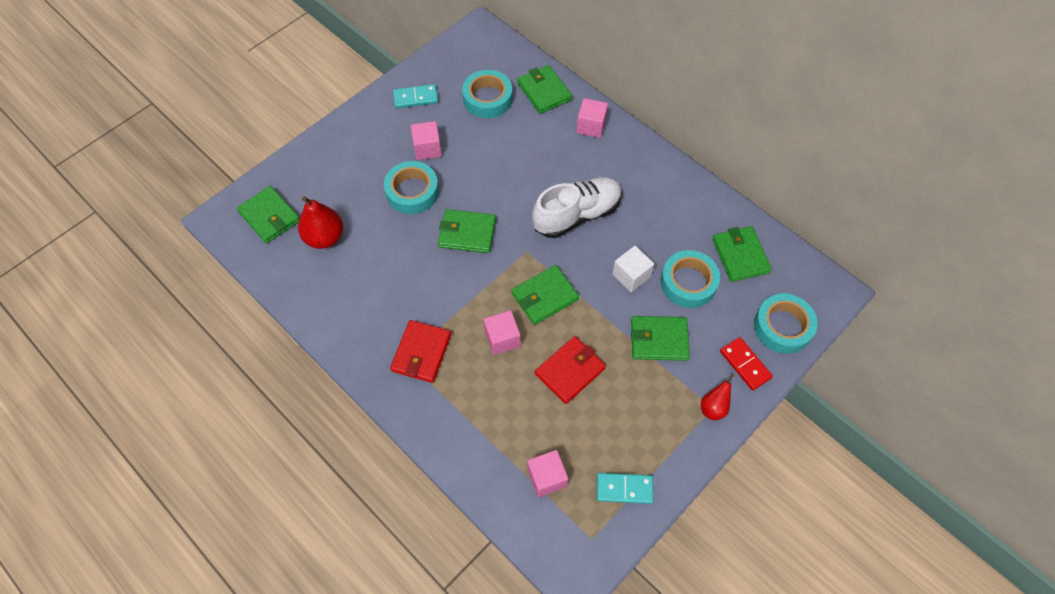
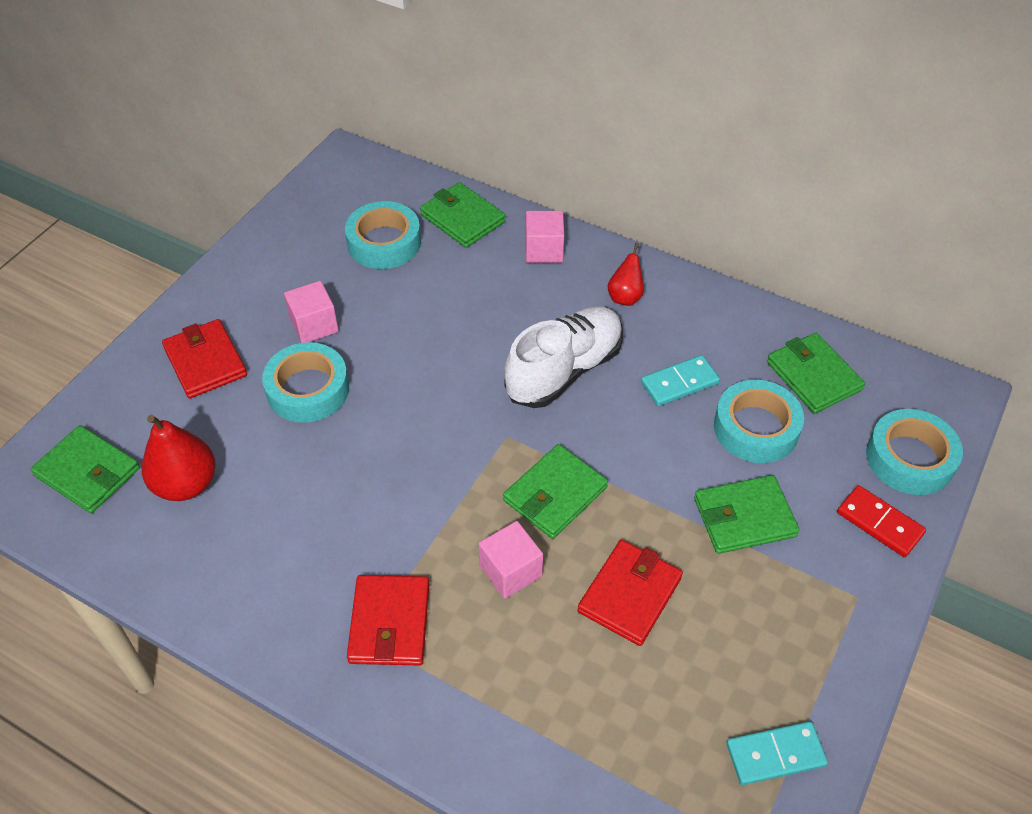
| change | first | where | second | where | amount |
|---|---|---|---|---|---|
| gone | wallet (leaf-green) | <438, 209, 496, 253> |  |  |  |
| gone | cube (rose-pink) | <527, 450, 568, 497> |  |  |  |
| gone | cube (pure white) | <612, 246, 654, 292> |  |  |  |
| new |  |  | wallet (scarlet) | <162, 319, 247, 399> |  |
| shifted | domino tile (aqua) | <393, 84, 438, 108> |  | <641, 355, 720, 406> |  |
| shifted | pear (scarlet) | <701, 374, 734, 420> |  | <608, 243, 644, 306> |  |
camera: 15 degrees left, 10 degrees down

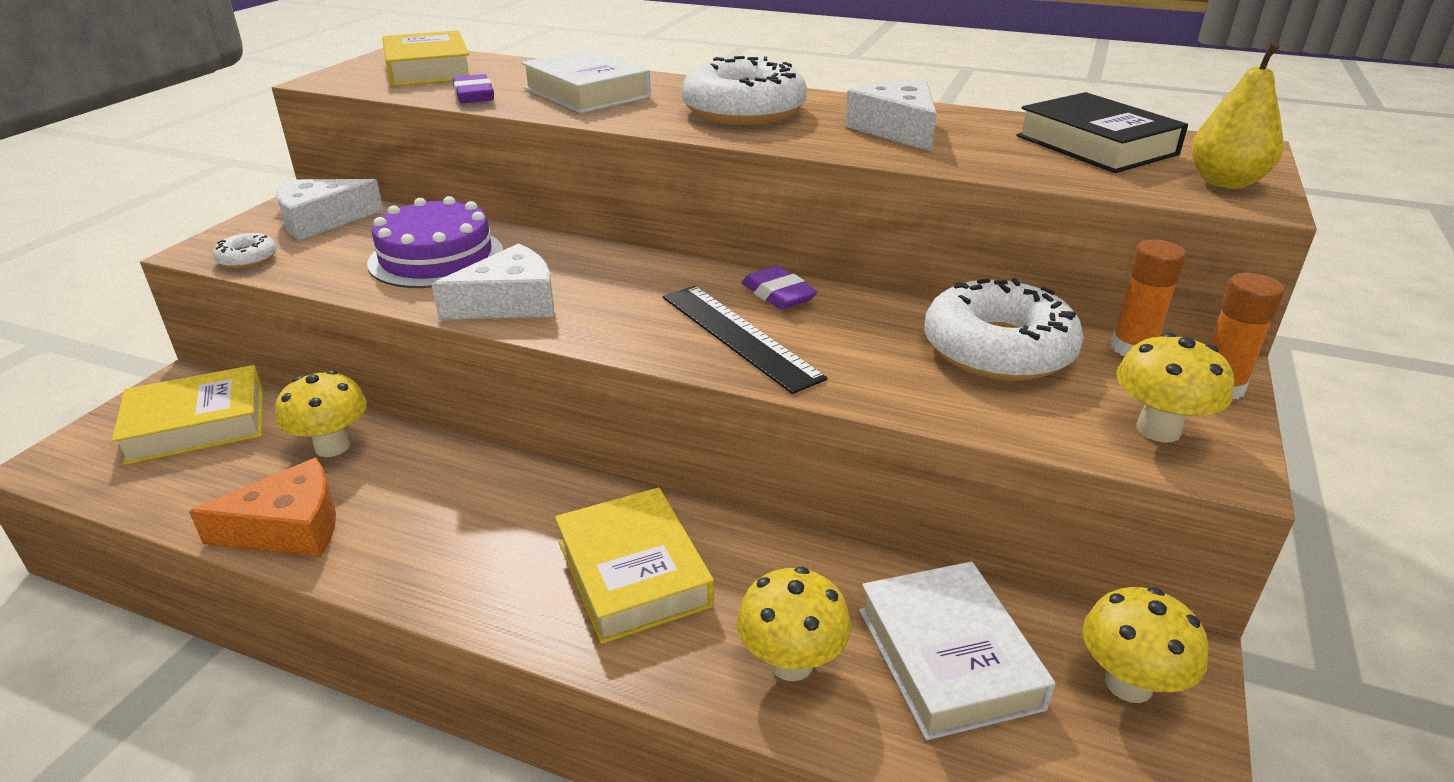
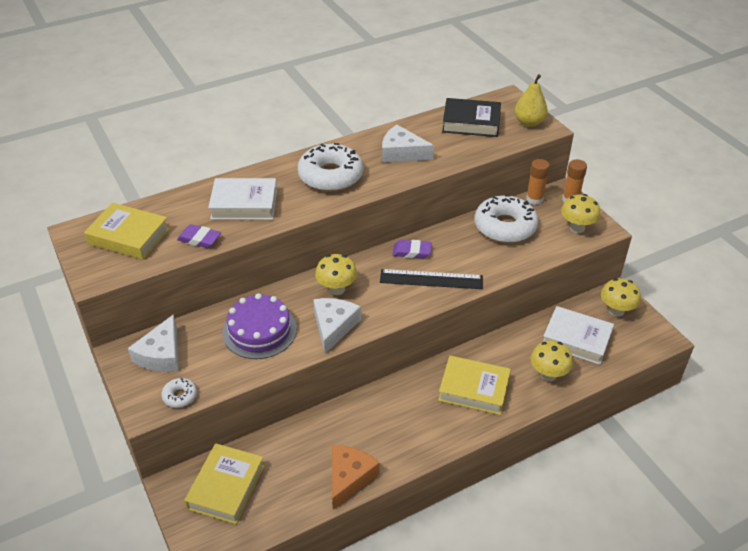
| change | first | where | second | where | amount |
|---|---|---|---|---|---|
| shifted | mushroom (bright yellow) | <275, 370, 367, 457> |  | <315, 254, 357, 295> |  |
camera: 50 degrees left, 10 degrees up

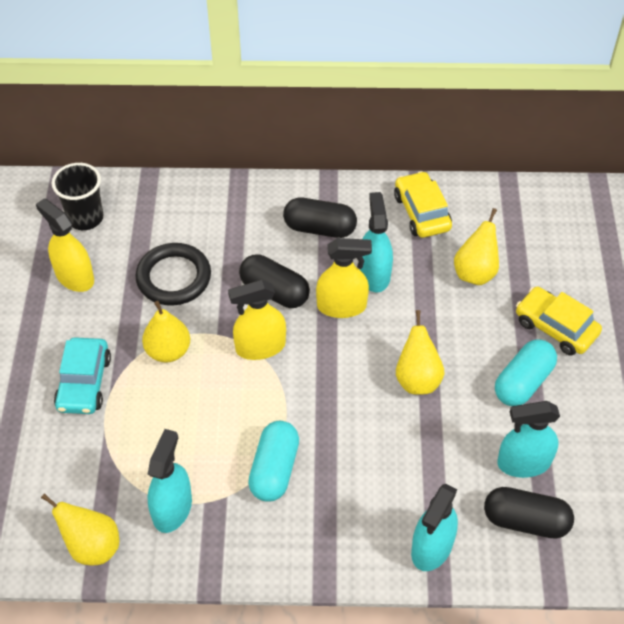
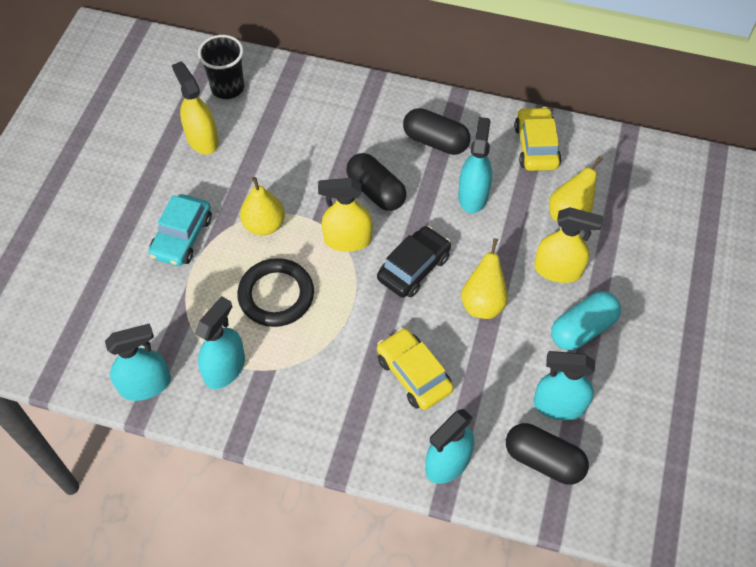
| change | first | where | second | where | amount |
|---|---|---|---|---|---|
| gone | pill shape (aqua) | <248, 421, 299, 502> |  |  |  |
| new |  |  | car (black) | <377, 226, 451, 298> |  |
| shifted | ring (black) | <135, 243, 211, 306> |  | <237, 258, 314, 327> |  |
| shifted | spray cleaner (bright yellow) | <316, 238, 372, 318> |  | <534, 207, 603, 283> |  |
| shifted | car (bright yellow) | <516, 286, 602, 356> |  | <377, 328, 454, 410> |  |
| swapped | pear (bright yellow) | <41, 493, 119, 565> | spray cleaner (aqua) | <105, 323, 171, 401> |  |
camera: 15 degrees right, 5 degrees up

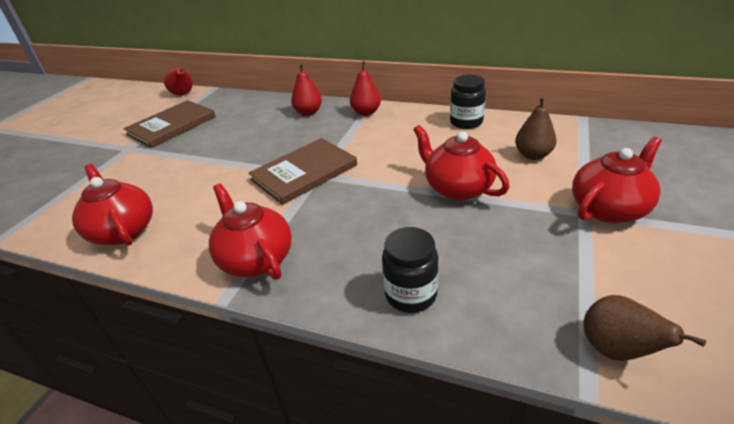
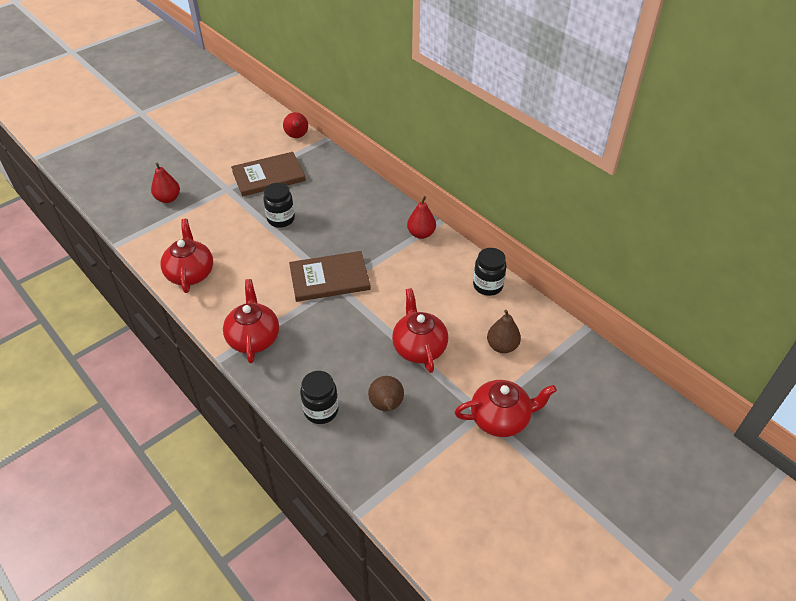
| change | first | where | second | where | amount |
|---|---|---|---|---|---|
| new |  |  | preserve jar (black) | <263, 183, 295, 228> |  |
| shifted | pear (scarlet) | <291, 63, 322, 116> |  | <151, 163, 180, 203> |  |
| shifted | pear (brown) | <583, 295, 706, 361> |  | <368, 376, 404, 411> |  |
camera: 25 degrees right, 10 degrees up

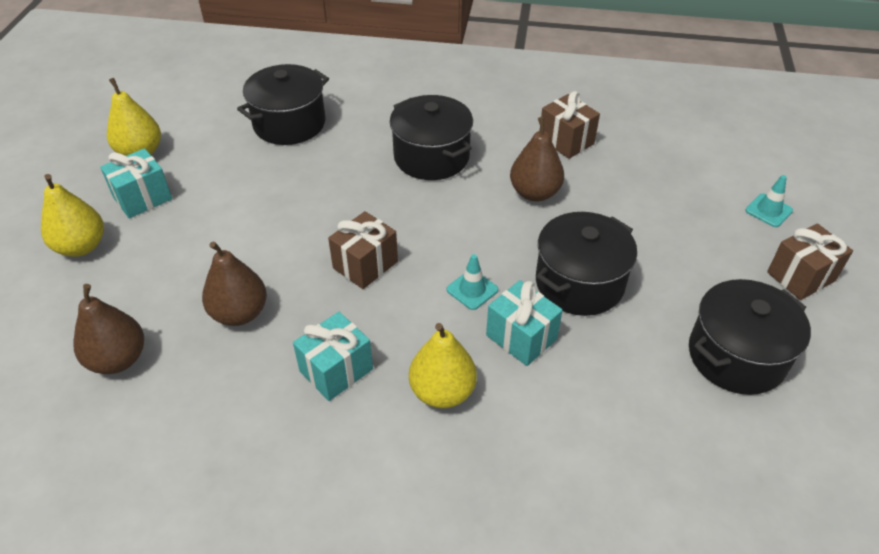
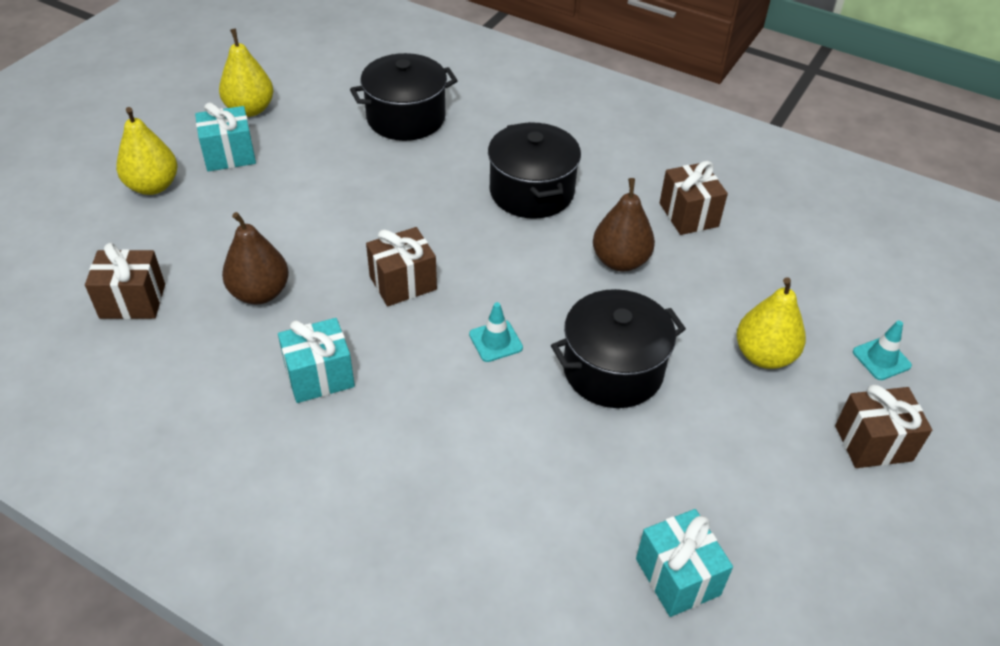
| change | first | where | second | where | amount |
|---|---|---|---|---|---|
| gone | pot (black) | <689, 279, 811, 395> |  |  |  |
| shifted | pear (bright yellow) | <409, 323, 477, 408> |  | <736, 277, 806, 369> |  |
| shifted | gift (aqua) | <486, 280, 563, 366> |  | <636, 509, 733, 617> |  |
| swapped | pear (brown) | <73, 284, 144, 374> | gift (brown) | <85, 243, 165, 319> |  |
camera: 20 degrees right, 0 degrees up

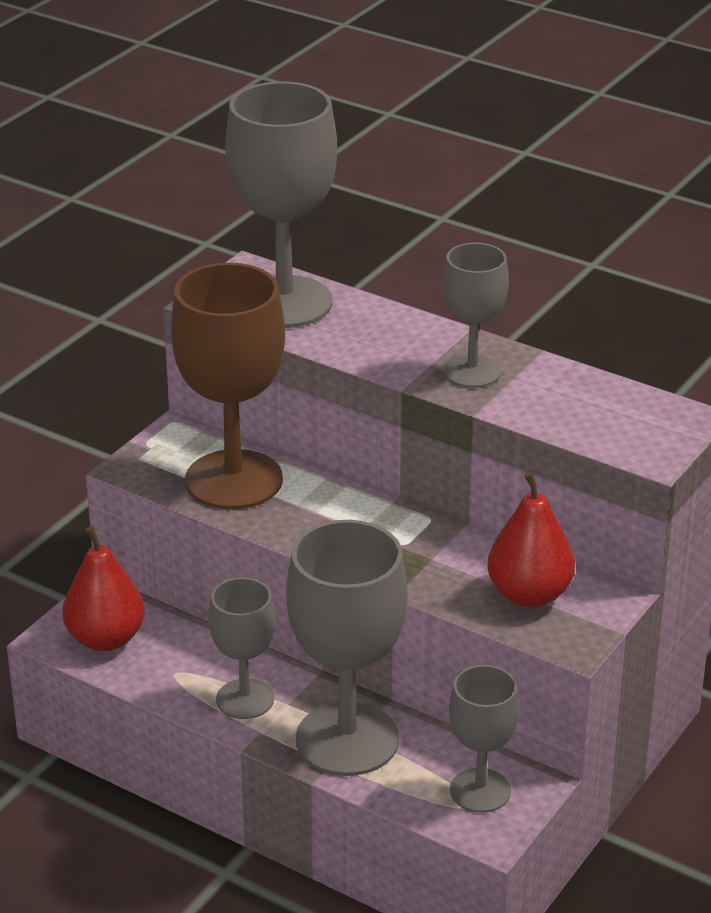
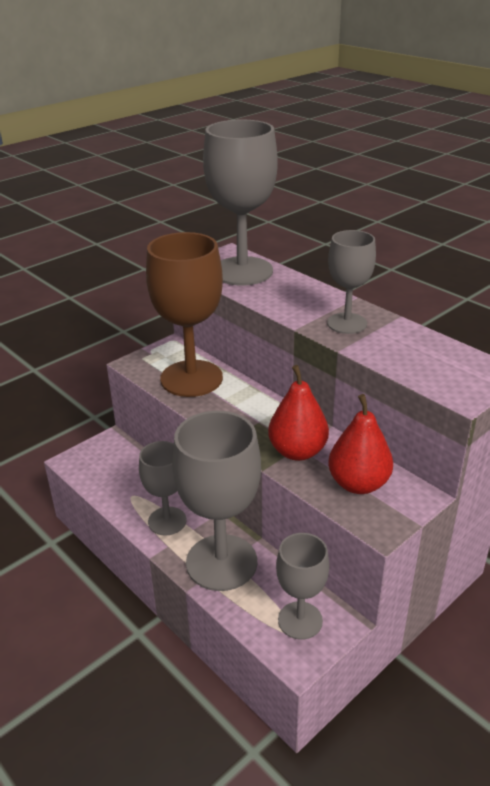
| change | first | where | second | where | amount |
|---|---|---|---|---|---|
| shifted | pear (scarlet) | <62, 526, 145, 651> |  | <268, 365, 329, 461> |  |
camera: 15 degrees right, 0 degrees up

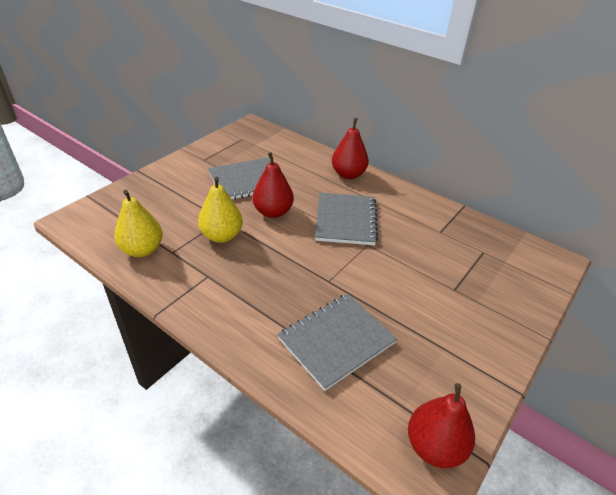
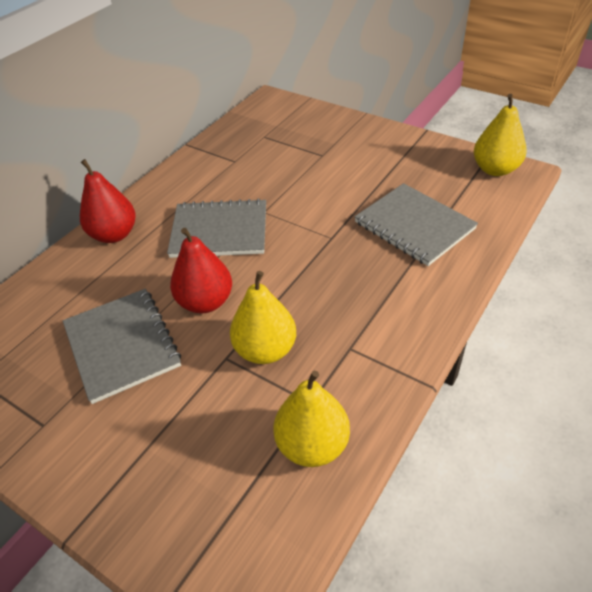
| change | first | where | second | where | amount |
|---|---|---|---|---|---|
| repainted | pear (scarlet) | <408, 383, 475, 468> | pear (bright yellow) | <474, 94, 527, 176> |  |
camera: 90 degrees left, 5 degrees up

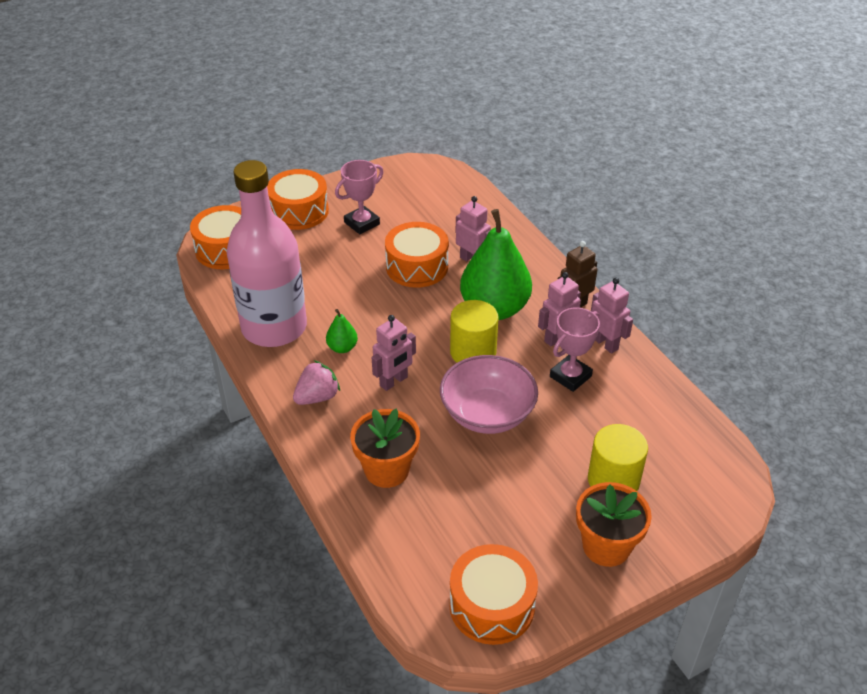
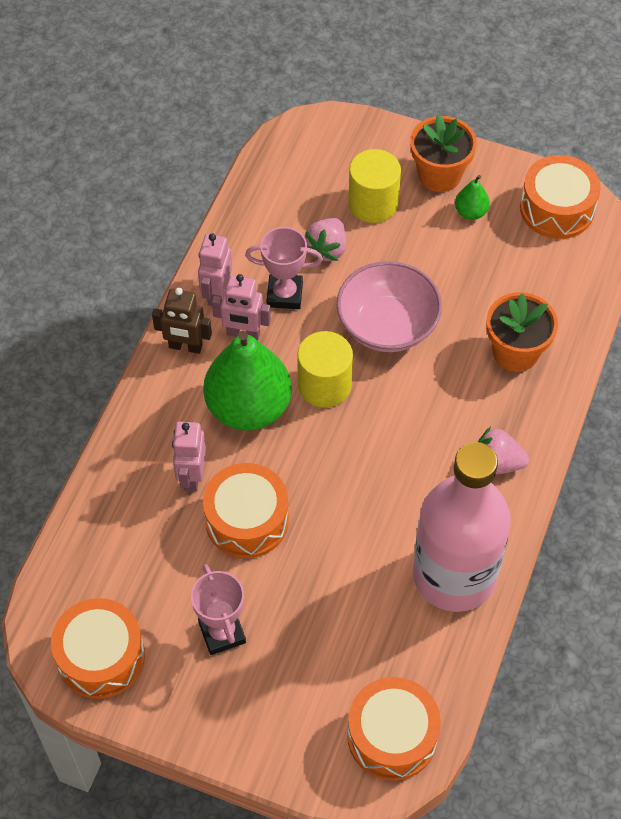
| change | first | where | second | where | amount |
|---|---|---|---|---|---|
| gone | robot figure (rose-pink) | <372, 315, 416, 391> |  |  |  |
| new |  |  | toy strawberry (rose-pink) | <305, 218, 347, 262> |  |
| shifted | snare drum (bright orange) | <267, 169, 329, 230> |  | <51, 598, 145, 699> |  |
| shifted | pear (leaf-green) | <326, 309, 358, 353> |  | <455, 175, 490, 220> |  |
| rotated | prize cup (rose-pink) | <335, 160, 383, 234> |  | <191, 564, 246, 655> | 60 degrees clockwise |
camera: 130 degrees left, 15 degrees up

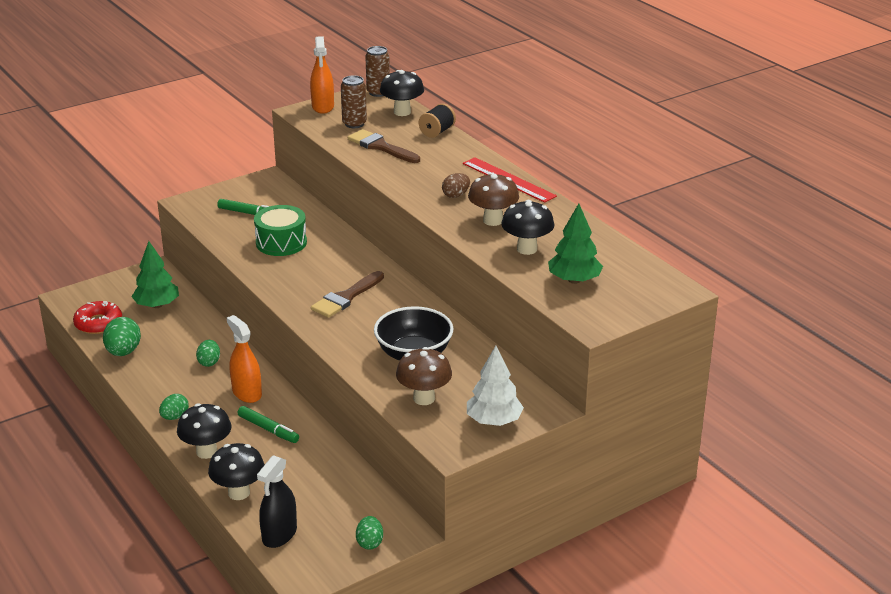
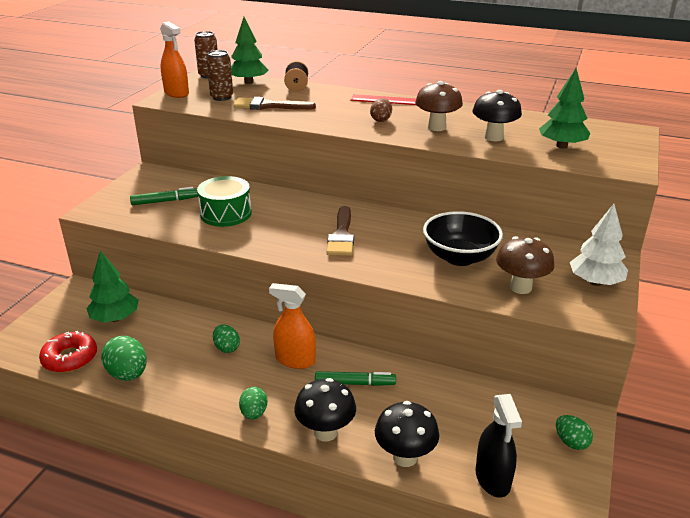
| change | first | where | second | where | amount |
|---|---|---|---|---|---|
| swapped | mushroom (black) | <380, 70, 424, 116> | toy tree (leaf-green) | <231, 17, 269, 84> |  |
camera: 35 degrees left, 0 degrees up

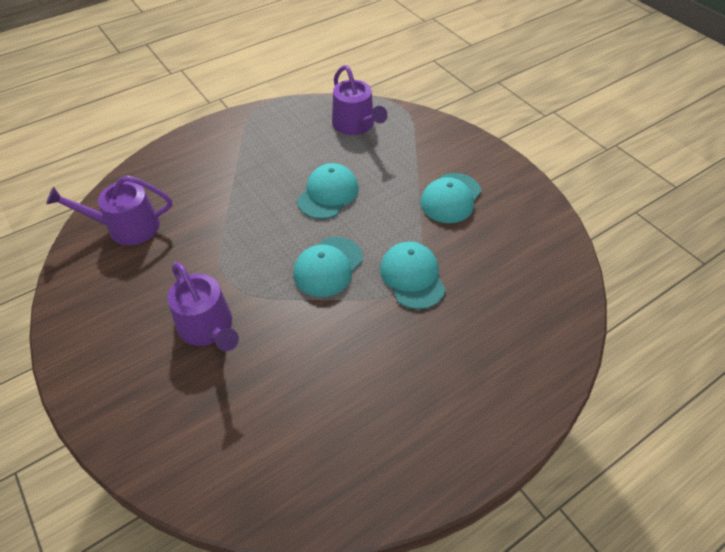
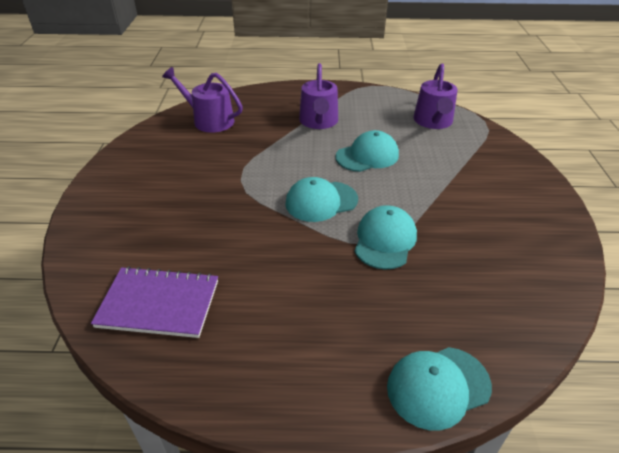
| change | first | where | second | where | amount |
|---|---|---|---|---|---|
| new |  |  | exercise book (purple) | <91, 266, 218, 338> |  |
| shifted | watering can (purple) | <167, 262, 239, 351> |  | <299, 63, 338, 129> |  |
| shifted | peaked cap (aqua) | <420, 173, 482, 223> |  | <387, 347, 492, 430> |  |
camera: 35 degrees right, 10 degrees down

